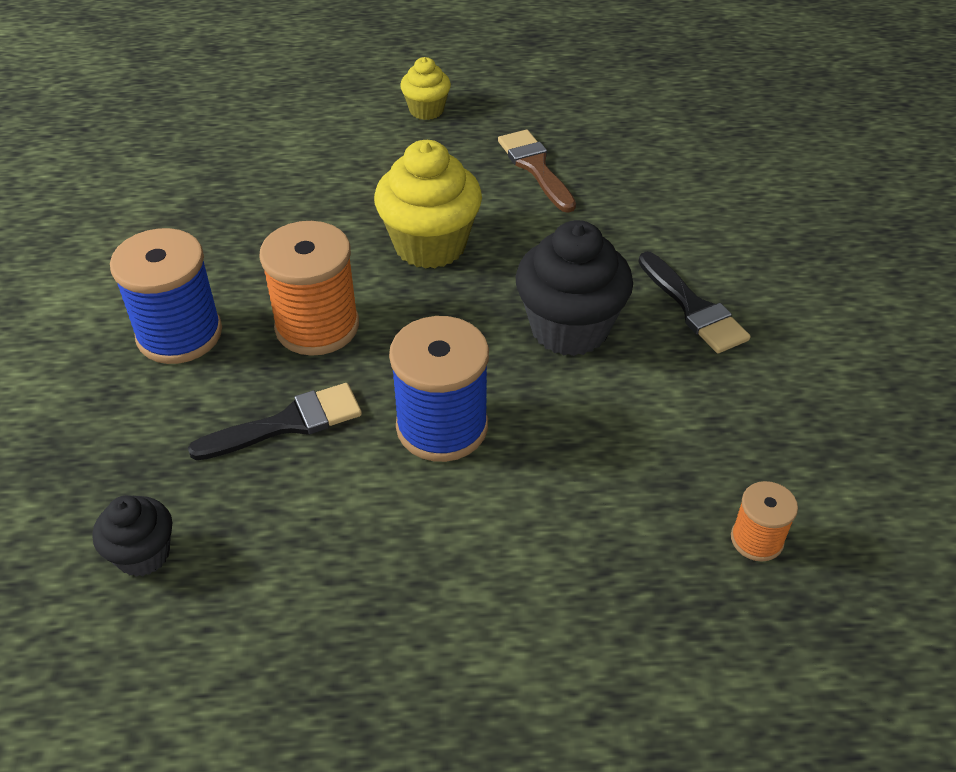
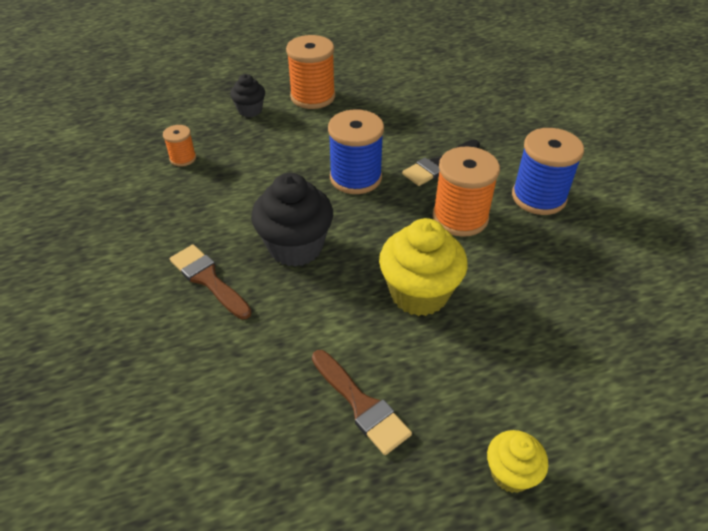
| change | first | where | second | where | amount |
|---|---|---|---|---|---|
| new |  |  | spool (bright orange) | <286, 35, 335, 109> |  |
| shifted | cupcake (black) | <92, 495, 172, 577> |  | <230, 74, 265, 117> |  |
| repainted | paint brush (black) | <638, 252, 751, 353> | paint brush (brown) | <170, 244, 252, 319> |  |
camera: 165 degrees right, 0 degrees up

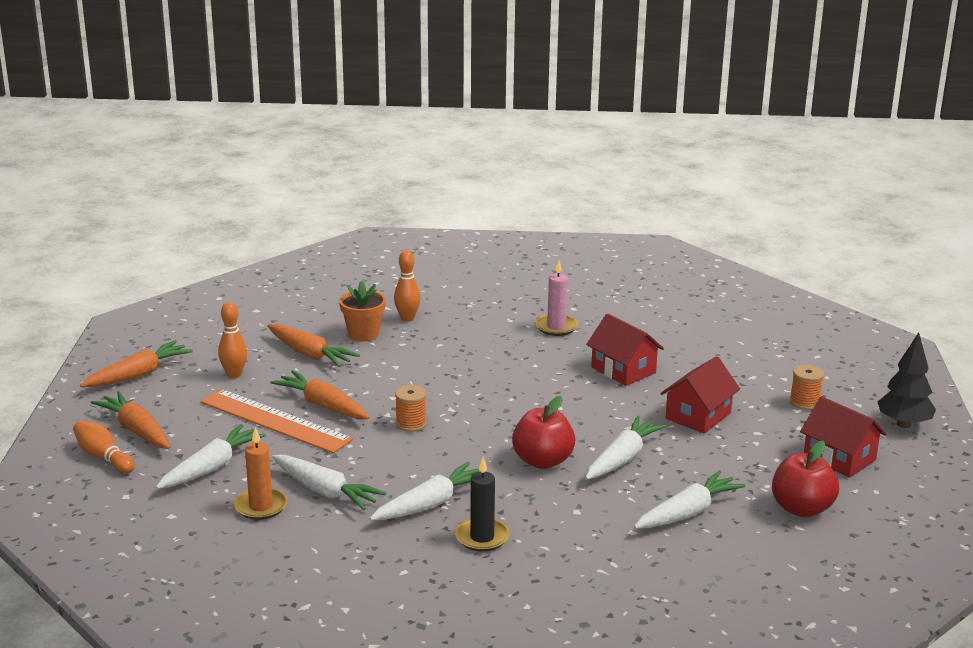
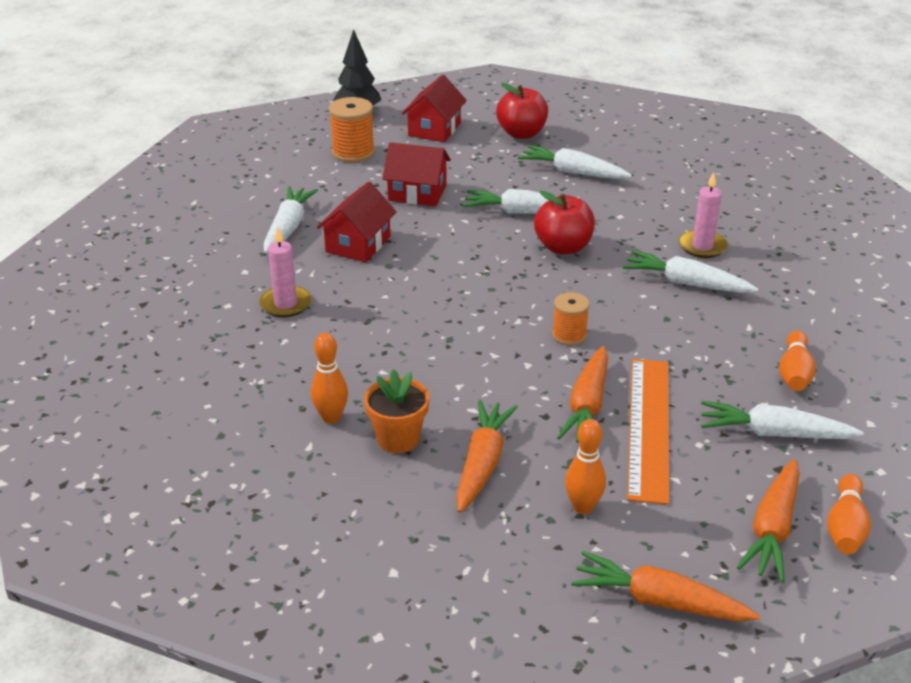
| change | first | where | second | where | amount |
|---|---|---|---|---|---|
| shifted | toy carrot (pure white) | <272, 455, 386, 510> |  | <264, 186, 318, 253> |  |
| swapped | candle (bright orange) | <234, 427, 287, 520> | tenpin (bright orange) | <779, 331, 816, 391> |  |
| repainted | candle (black) | <455, 457, 509, 552> | candle (rose-pink) | <679, 172, 728, 258> |  |
| scaled | spool (bright orange) | <790, 365, 824, 410> |  | <329, 97, 375, 163> | x1.56 |
camera: 115 degrees left, 10 degrees up

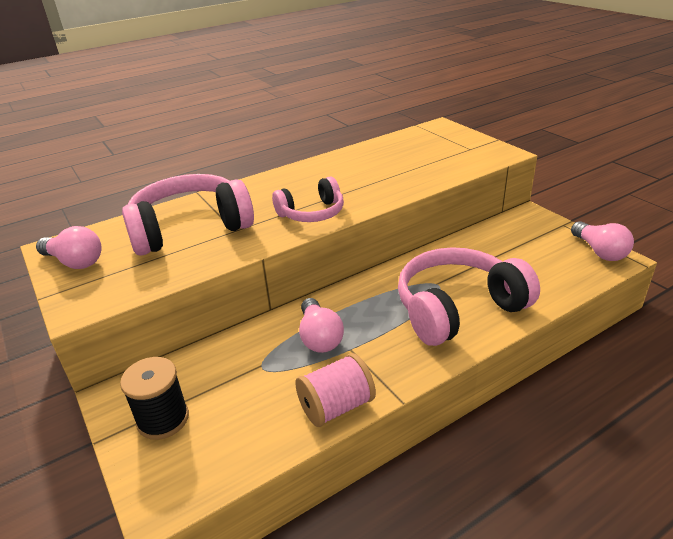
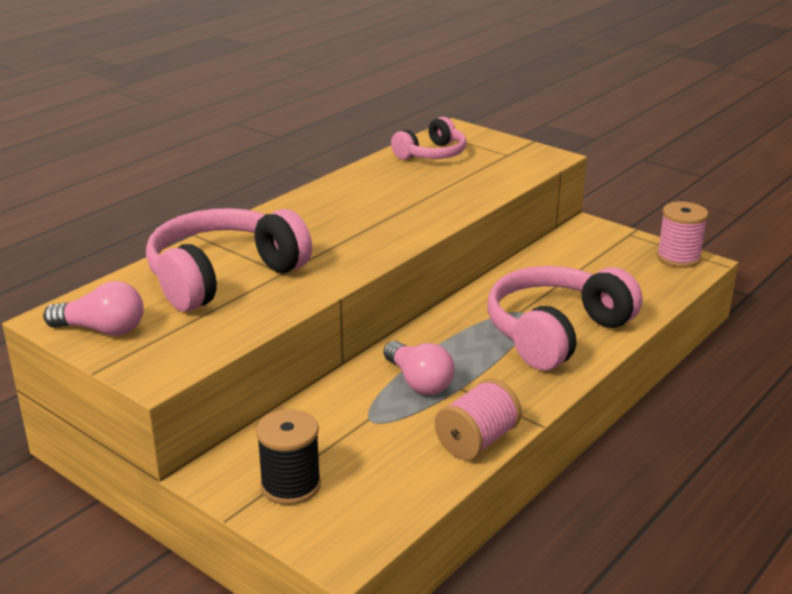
| change | first | where | second | where | amount |
|---|---|---|---|---|---|
| shifted | headphones (rose-pink) | <272, 177, 344, 222> |  | <391, 117, 467, 160> |  |
| swapped | bulb (rose-pink) | <571, 221, 634, 261> | spool (rose-pink) | <657, 201, 708, 268> |  |
camera: 20 degrees left, 5 degrees down

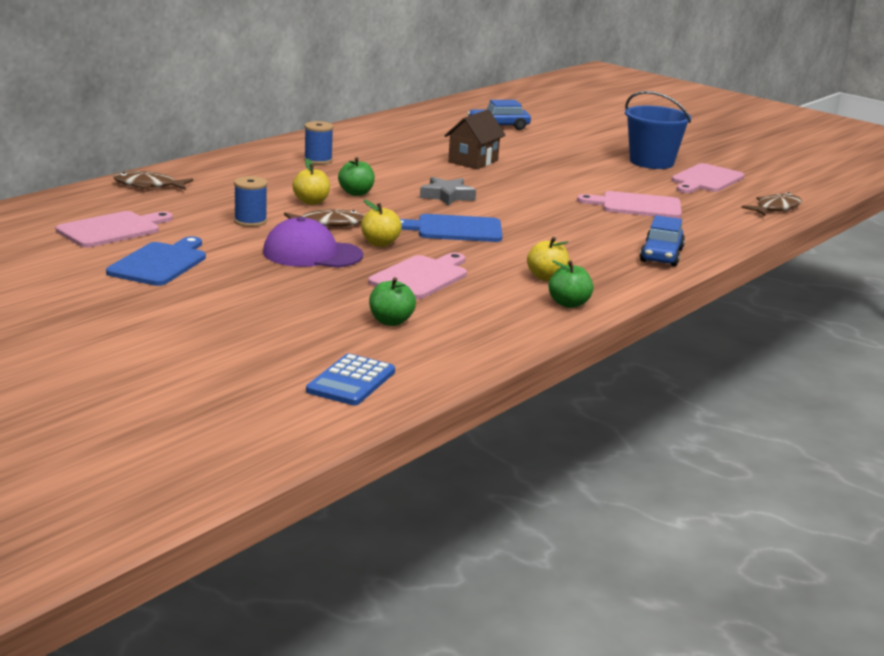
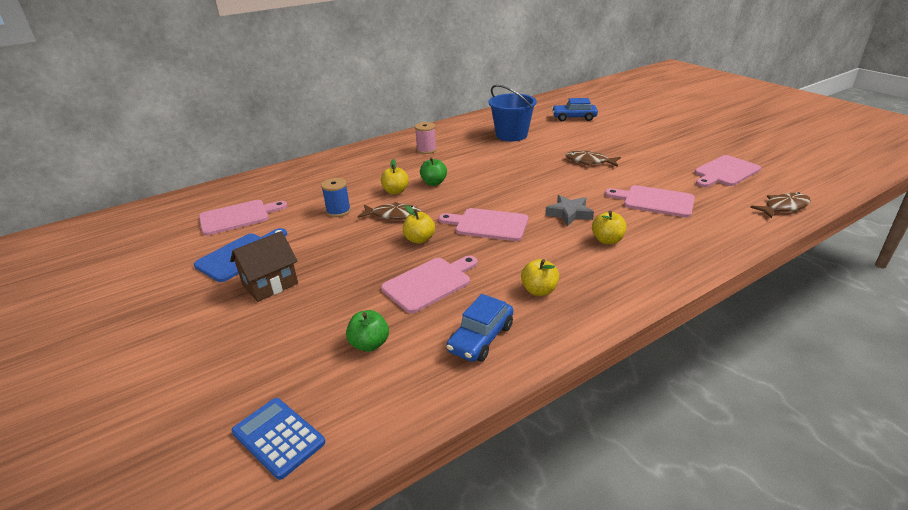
| change | first | where | second | where | amount |
|---|---|---|---|---|---|
| gone | peaked cap (purple) | <263, 217, 363, 268> |  |  |  |
| gone | toy apple (leaf-green) | <548, 260, 594, 308> |  |  |  |
| new |  |  | toy apple (bright yellow) | <592, 211, 627, 244> |  |
| shifted | fish (brown) | <114, 171, 193, 190> |  | <565, 151, 621, 167> |  |
| shifted | star (ash-grey) | <420, 177, 476, 206> |  | <545, 195, 594, 226> |  |
| shifted | cottage (brown) | <444, 110, 506, 169> |  | <230, 231, 298, 302> |  |
| shifted | bucket (blue) | <625, 91, 692, 169> |  | <488, 85, 537, 141> |  |
| shifted | car (blue) | <640, 215, 685, 266> |  | <446, 294, 513, 362> |  |
| repainted | spool (blue) | <304, 121, 334, 165> | spool (rose-pink) | <415, 122, 437, 154> |  |
| repainted | cutting board (blue) | <400, 214, 502, 242> | cutting board (rose-pink) | <438, 208, 528, 241> |  |
| rotated | adding machine (blue) | <306, 354, 395, 405> |  | <232, 398, 325, 480> | 90 degrees clockwise |
camera: 20 degrees right, 10 degrees up

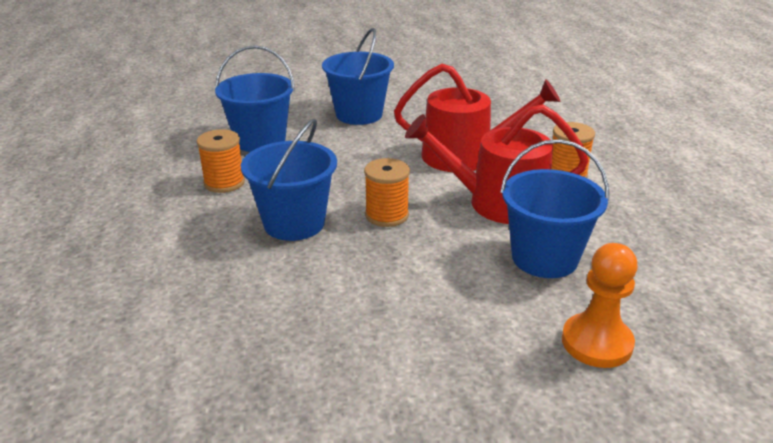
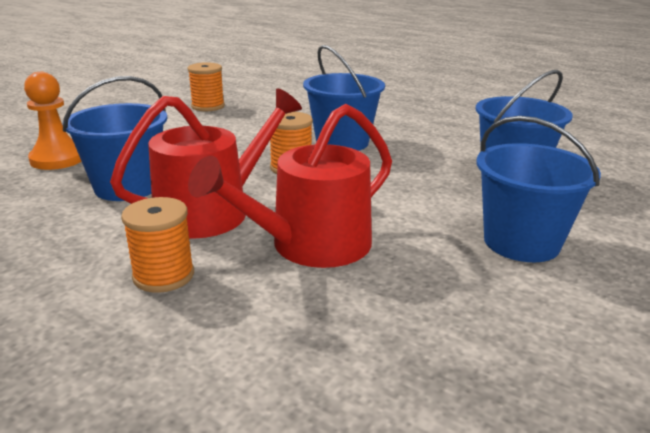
| change | first | where | second | where | amount |
|---|---|---|---|---|---|
| shifted | spool (bright orange) | <197, 129, 245, 193> |  | <188, 62, 225, 111> |  |
camera: 135 degrees right, 5 degrees down

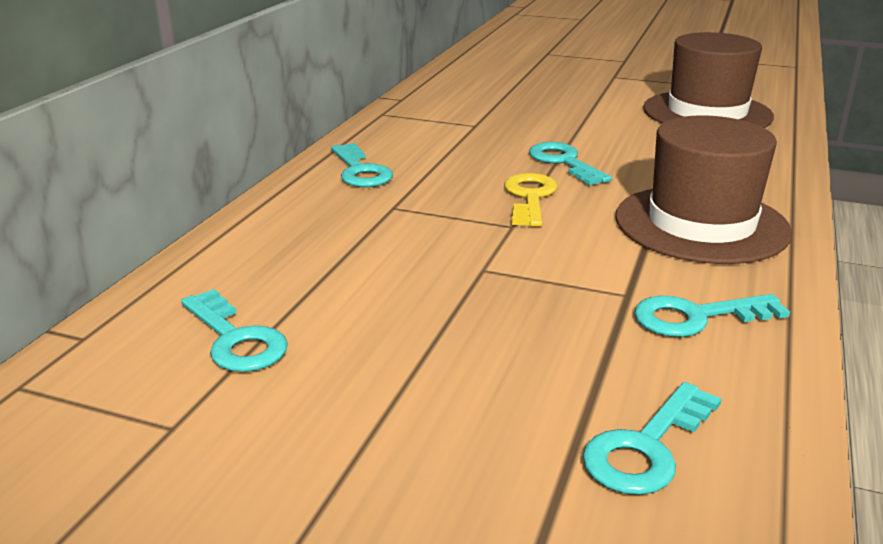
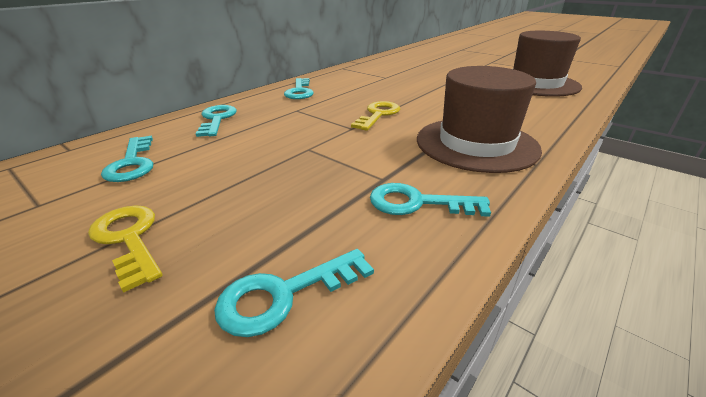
| change | first | where | second | where | amount |
|---|---|---|---|---|---|
| new |  |  | key (bright yellow) | <88, 205, 163, 293> |  |
| shifted | key (aqua) | <529, 142, 612, 185> |  | <195, 105, 237, 137> |  |
camera: 20 degrees right, 5 degrees up

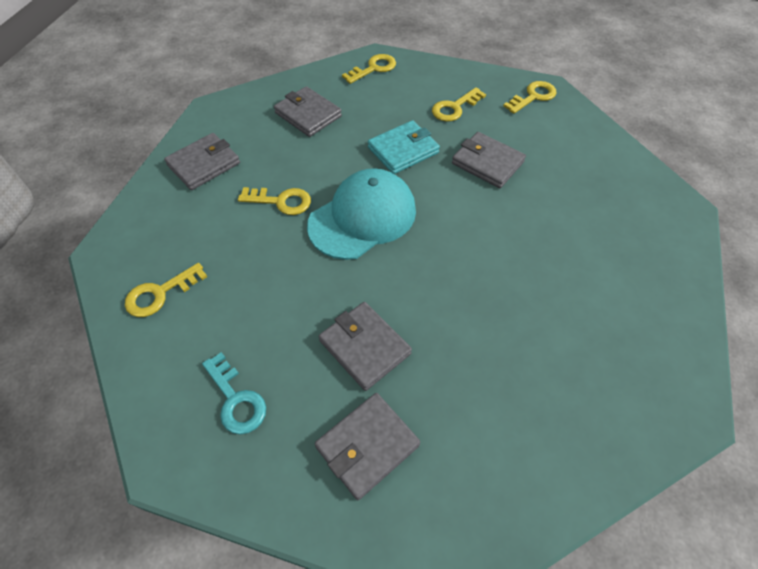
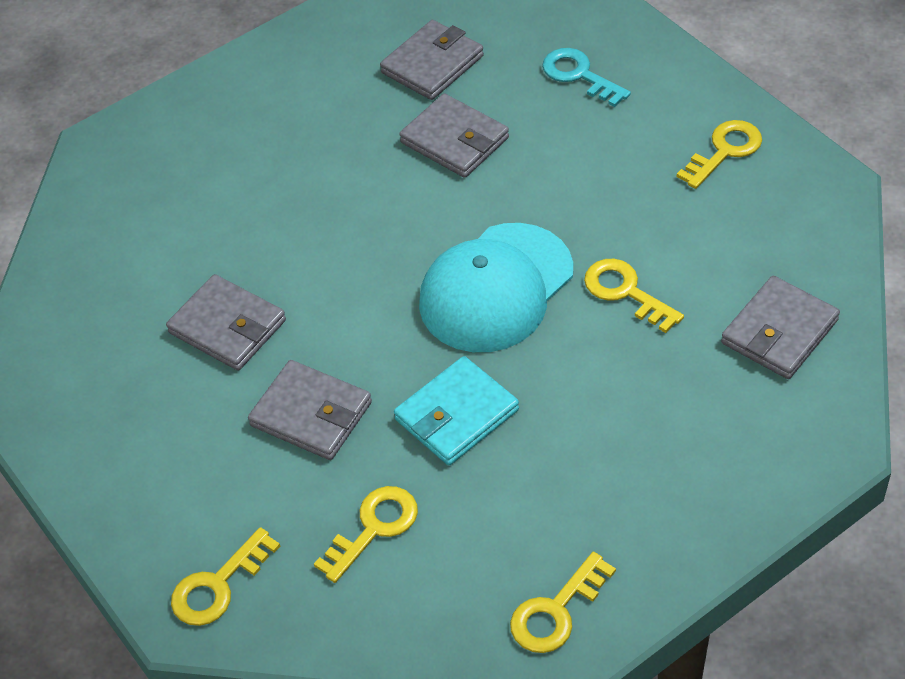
| change | first | where | second | where | amount |
|---|---|---|---|---|---|
| shifted | wallet (ash-grey) | <274, 86, 342, 137> |  | <166, 274, 286, 371> |  |
| rotated | key (bright yellow) | <238, 187, 311, 215> |  | <584, 259, 684, 333> | 45 degrees clockwise |
camera: 175 degrees right, 5 degrees down

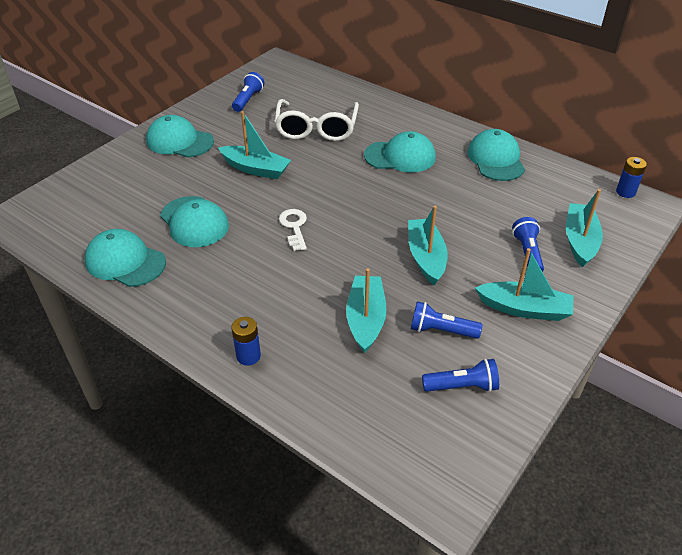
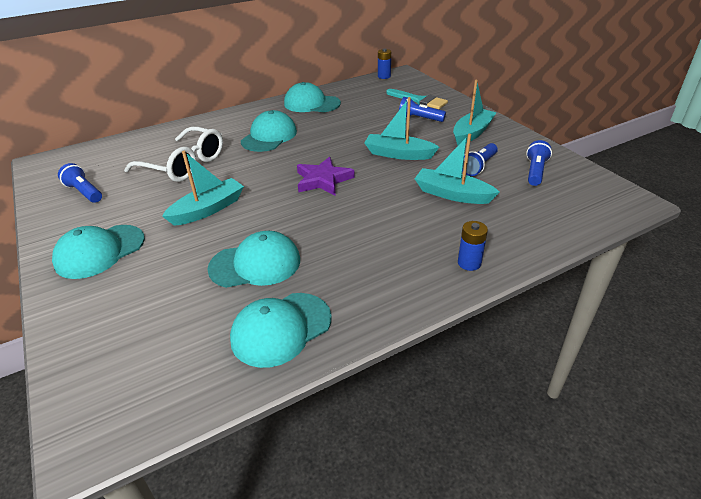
| change | first | where | second | where | amount |
|---|---|---|---|---|---|
| gone | key (pure white) | <279, 209, 307, 251> |  |  |  |
| new |  |  | star (purple) | <297, 157, 355, 196> |  |
| swapped | toy boat (aqua) | <566, 189, 603, 268> | paint brush (aqua) | <386, 89, 448, 109> |  |
camera: 65 degrees left, 5 degrees down

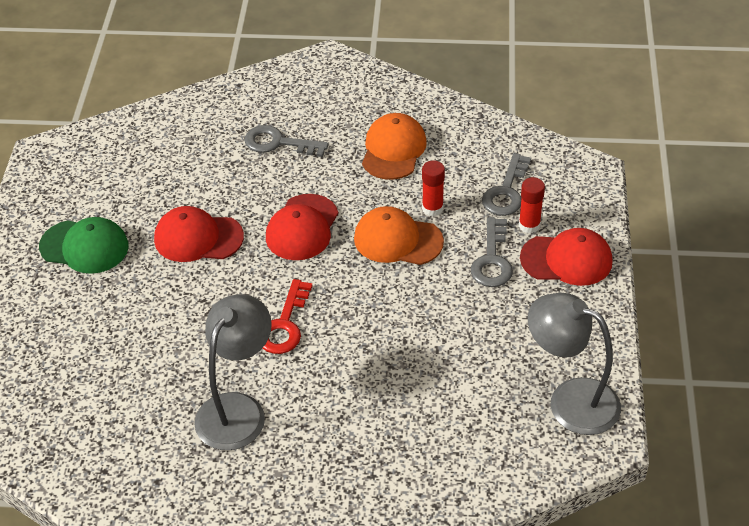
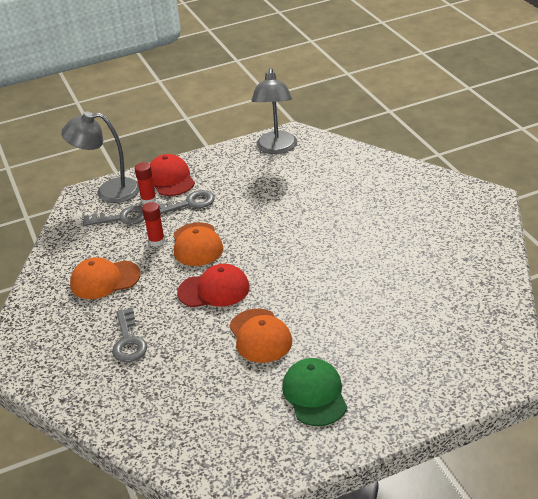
| change | first | where | second | where | amount |
|---|---|---|---|---|---|
| gone | key (scarlet) | <263, 279, 312, 354> |  |  |  |
| shifted | desk lamp (ash-grey) | <194, 294, 272, 450> |  | <61, 112, 139, 203> |  |
| repainted | peaked cap (scarlet) | <154, 206, 244, 262> | peaked cap (bright orange) | <229, 309, 292, 363> |  |
camera: 115 degrees left, 10 degrees down

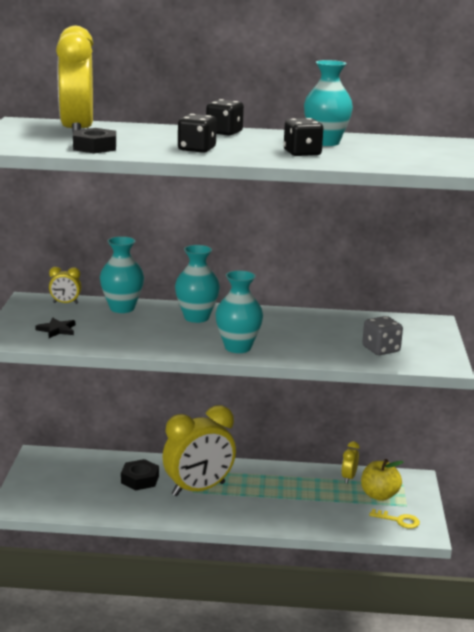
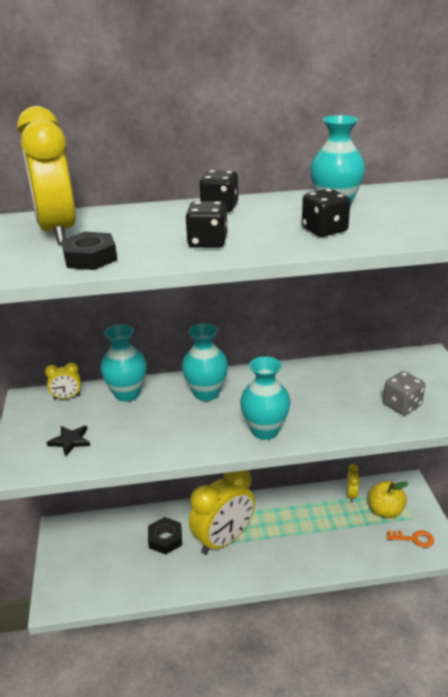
| change | first | where | second | where | amount |
|---|---|---|---|---|---|
| repainted | key (bright yellow) | <369, 509, 420, 528> | key (bright orange) | <386, 530, 434, 548> |  |
camera: 10 degrees left, 10 degrees up

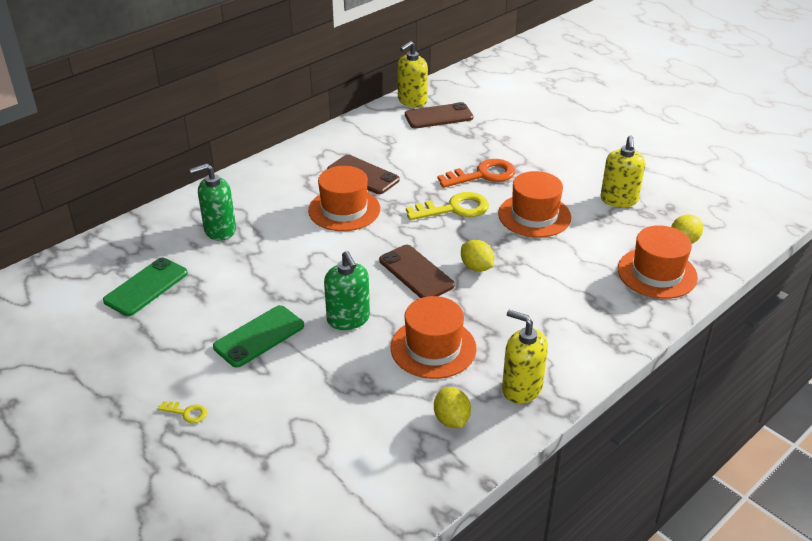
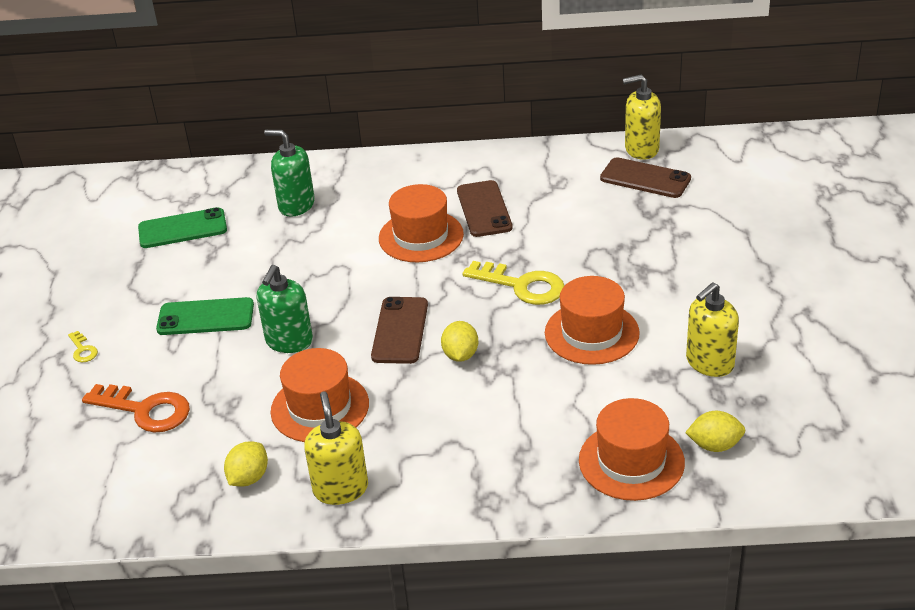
| change | first | where | second | where | amount |
|---|---|---|---|---|---|
| shifted | key (bright orange) | <437, 159, 515, 188> |  | <82, 384, 190, 433> |  |
camera: 45 degrees right, 0 degrees up

